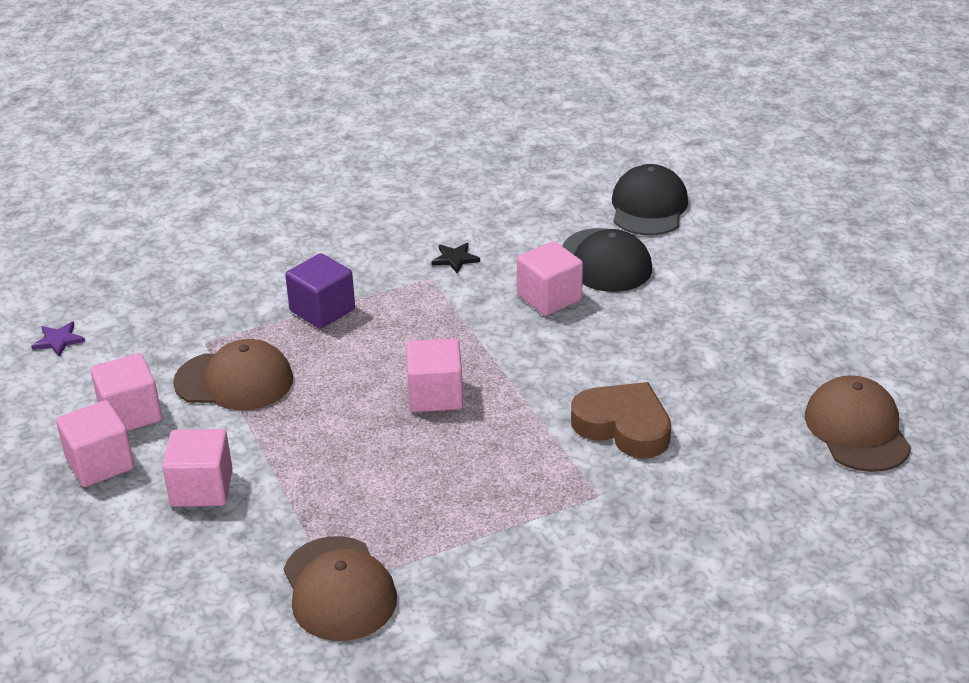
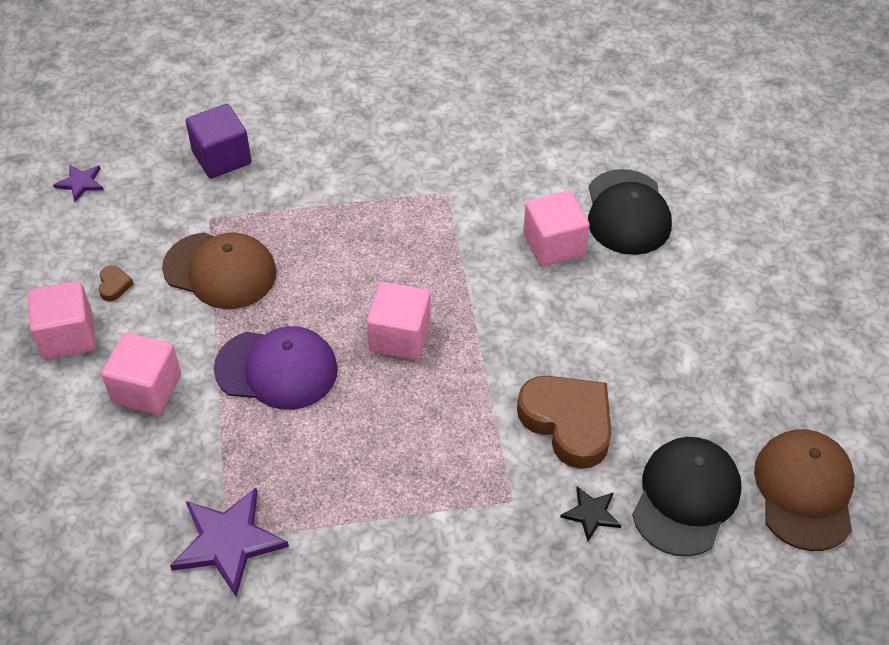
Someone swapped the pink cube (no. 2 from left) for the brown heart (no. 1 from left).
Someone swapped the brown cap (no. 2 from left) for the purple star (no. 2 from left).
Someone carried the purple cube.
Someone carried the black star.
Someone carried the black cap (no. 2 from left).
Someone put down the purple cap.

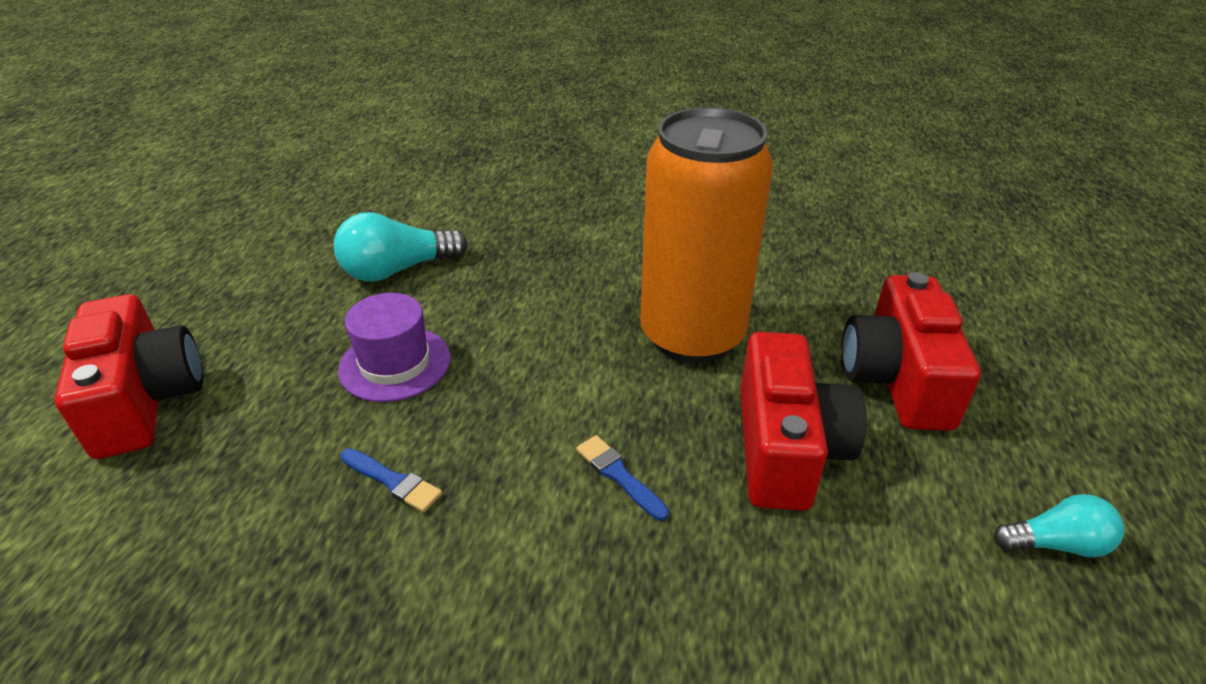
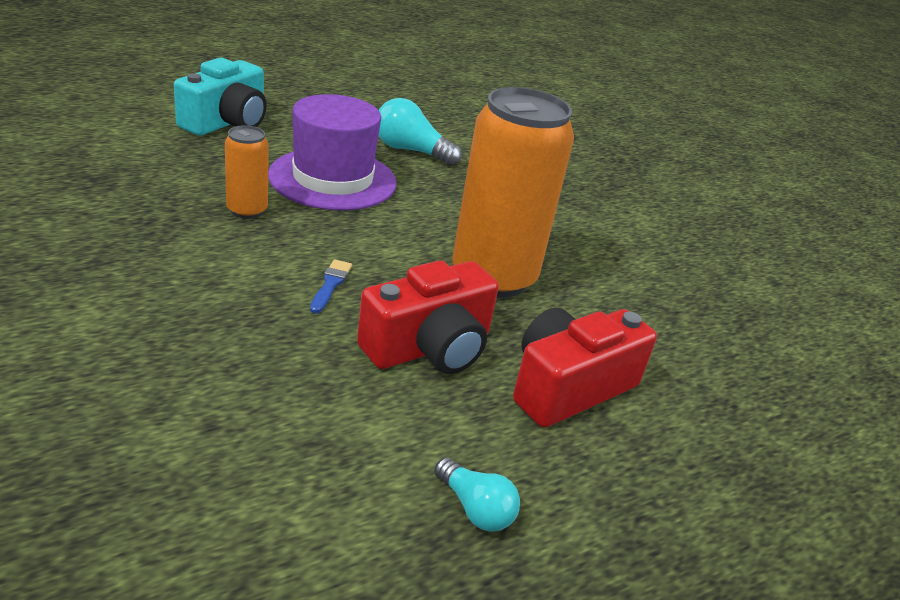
Someone repainted the red camera (no. 1 from left), which became the turquoise camera.
Someone scaled the purple hat by 1.66.
Someone swapped the blue brush (no. 1 from left) for the orange can (no. 1 from left).

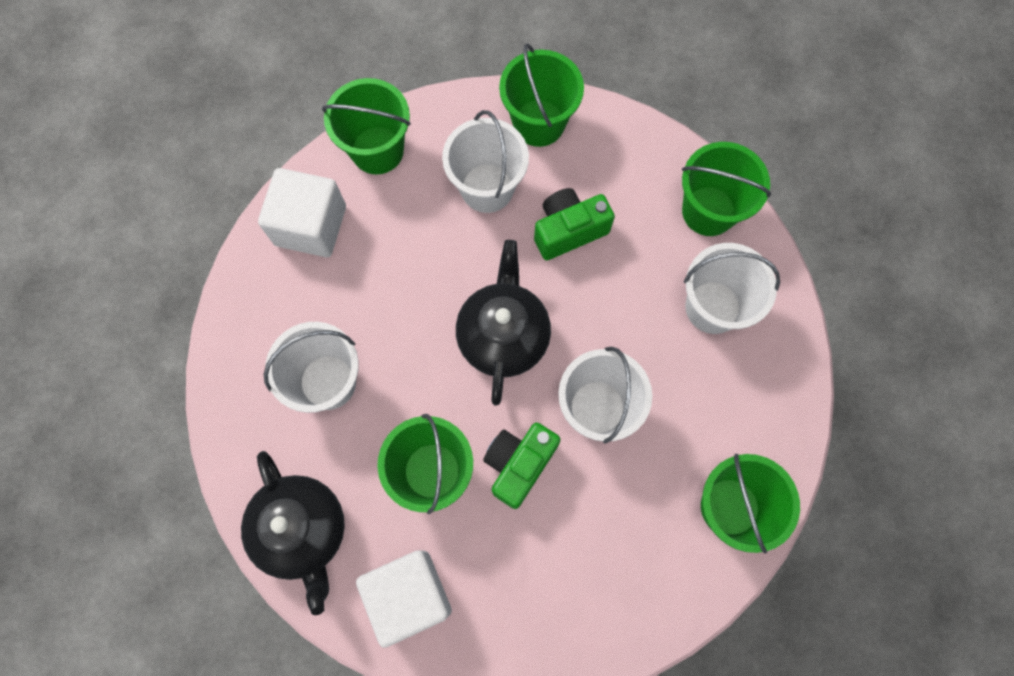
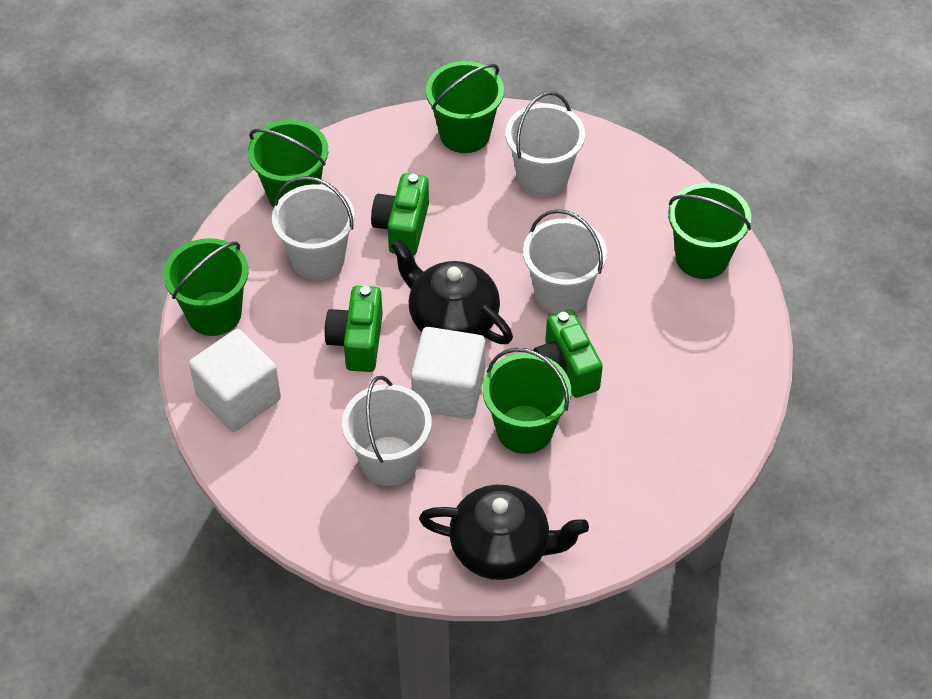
Someone carried the white cube (no. 2 from left).
Someone put down the green camera (no. 1 from left).

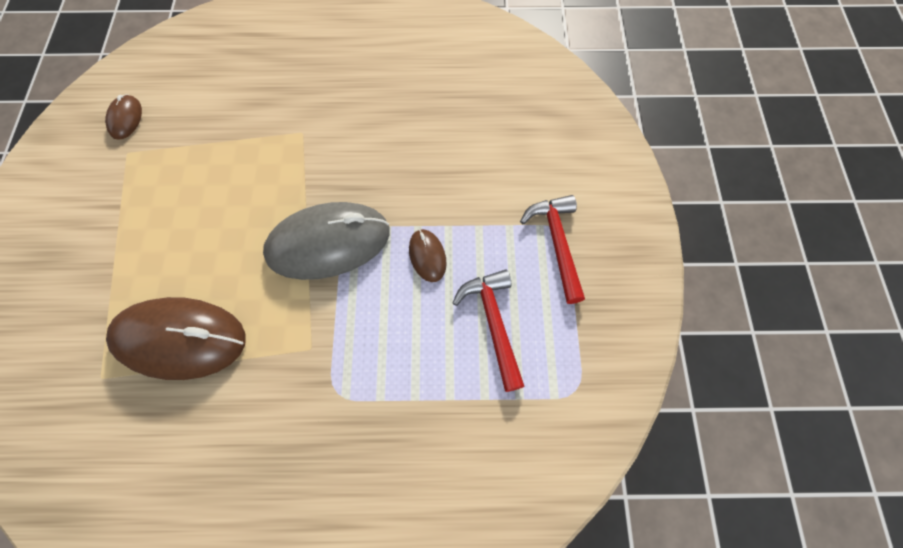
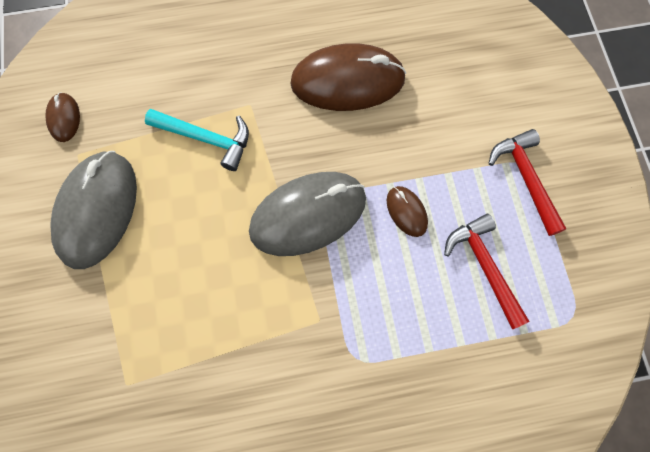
Someone carried the brown mouse (no. 2 from left).
Someone put down the grey mouse (no. 1 from left).
Someone put down the turquoise hammer.

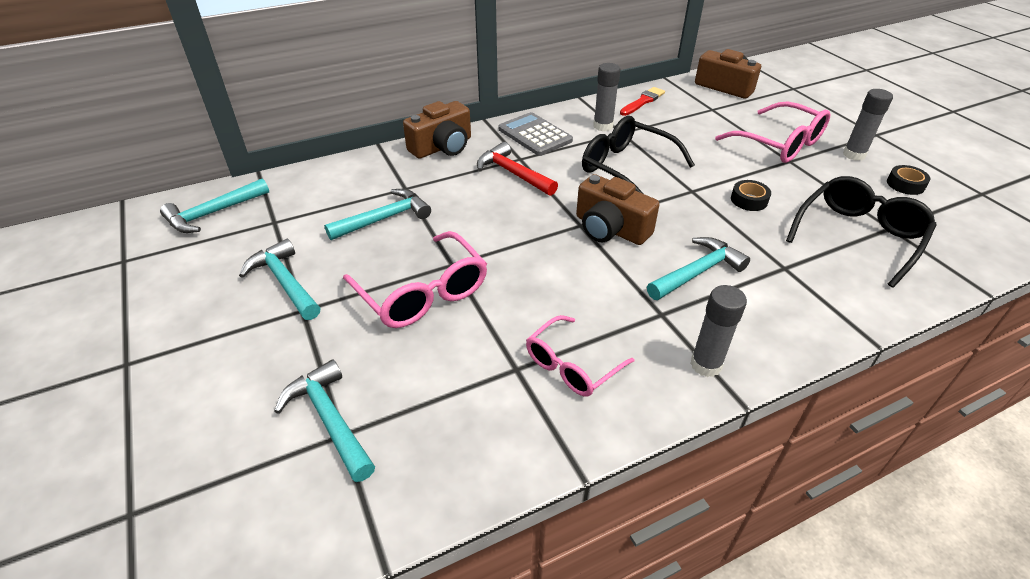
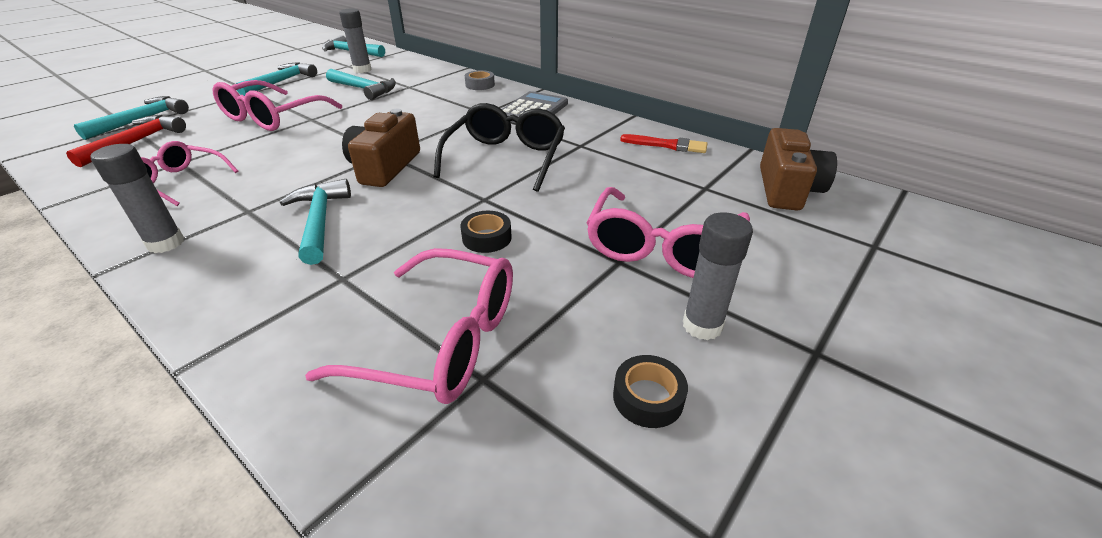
Someone swapped the brown camera (no. 1 from left) for the grey tape.
Someone carried the red hammer.
Someone carried the grey glue stick (no. 1 from left in the first image).
Someone rotated the turquoise hammer (no. 5 from left in the first image) by 135 degrees counterclockwise.
Someone repainted the black glasses (no. 2 from left), which became the pink glasses (no. 3 from left).

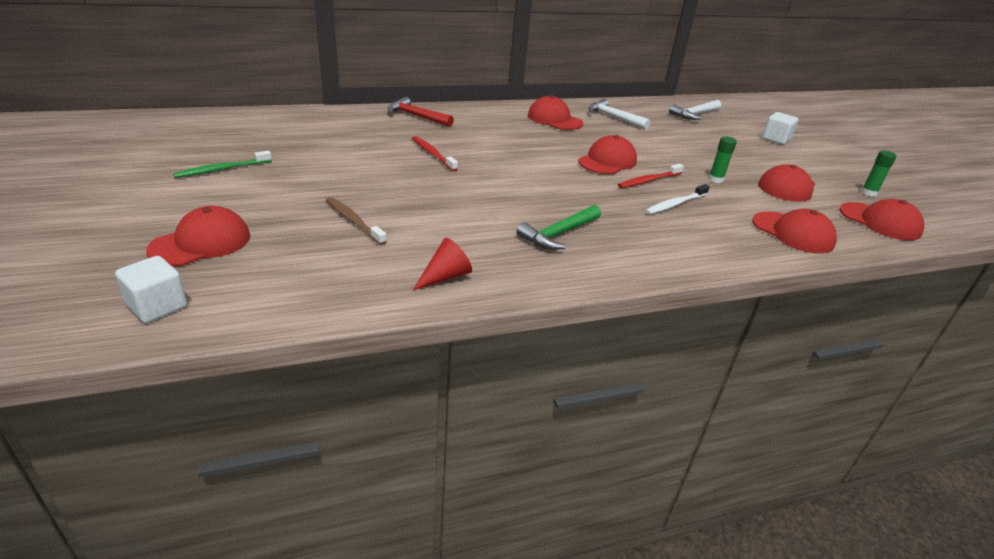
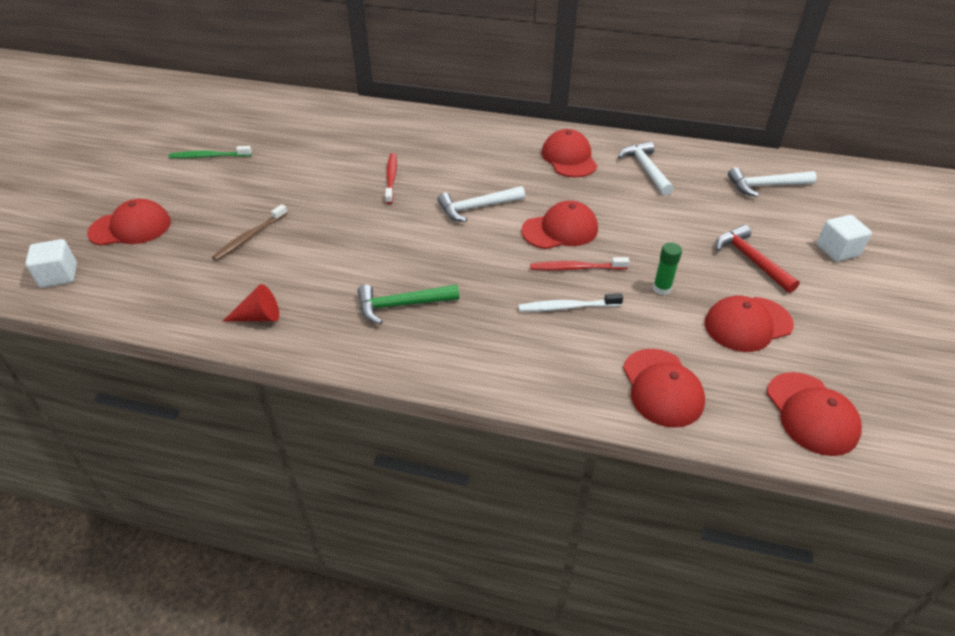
Someone rotated the brown toothbrush by 135 degrees counterclockwise.
Someone carried the red hammer.
Someone took away the green glue stick (no. 2 from left).
Someone put down the white hammer (no. 1 from left).

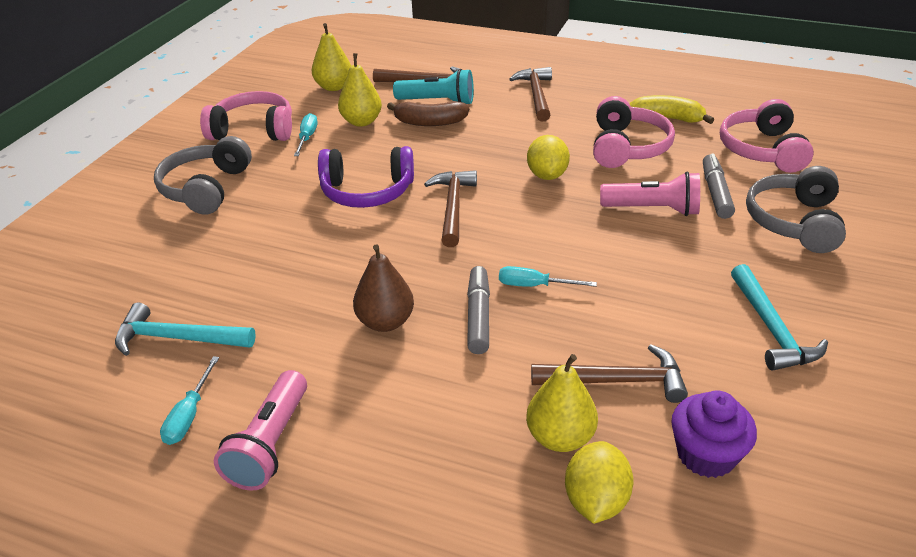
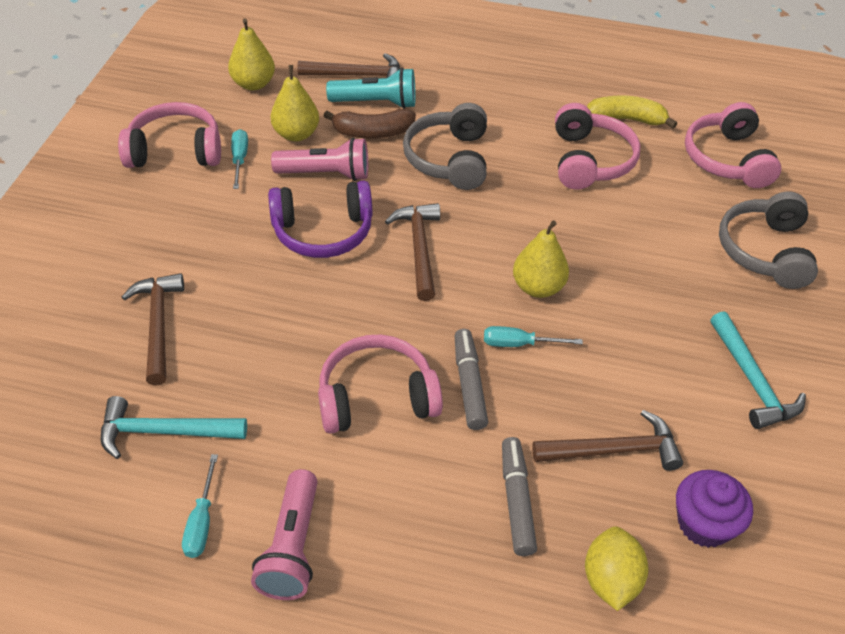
Someone carried the grey headphones (no. 1 from left).
Someone swapped the brown pear for the pink headphones (no. 2 from left).
Someone carried the brown hammer (no. 3 from left in the first image).
Someone carried the yellow pear (no. 3 from left).
Someone took away the yellow lemon (no. 1 from left).
Someone carried the pink flashlight (no. 2 from left).
Someone carried the grey marker (no. 2 from left).

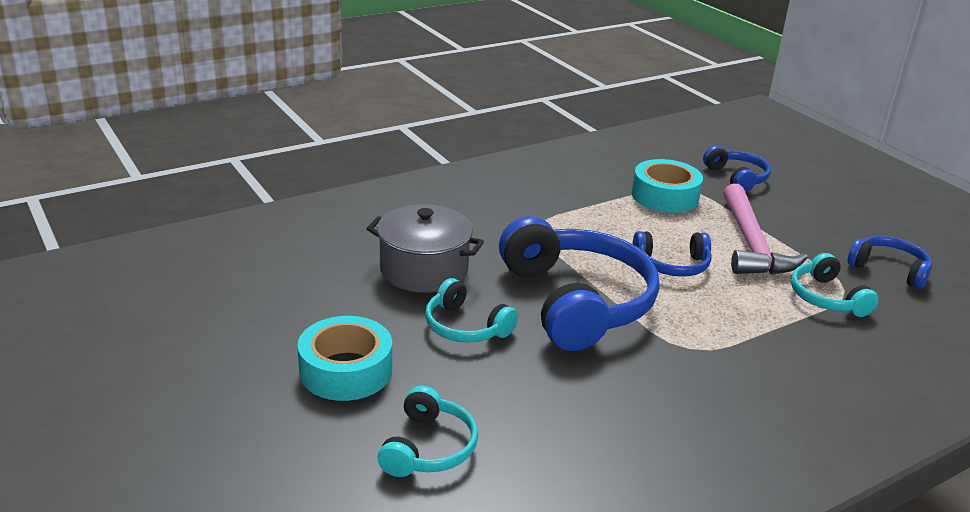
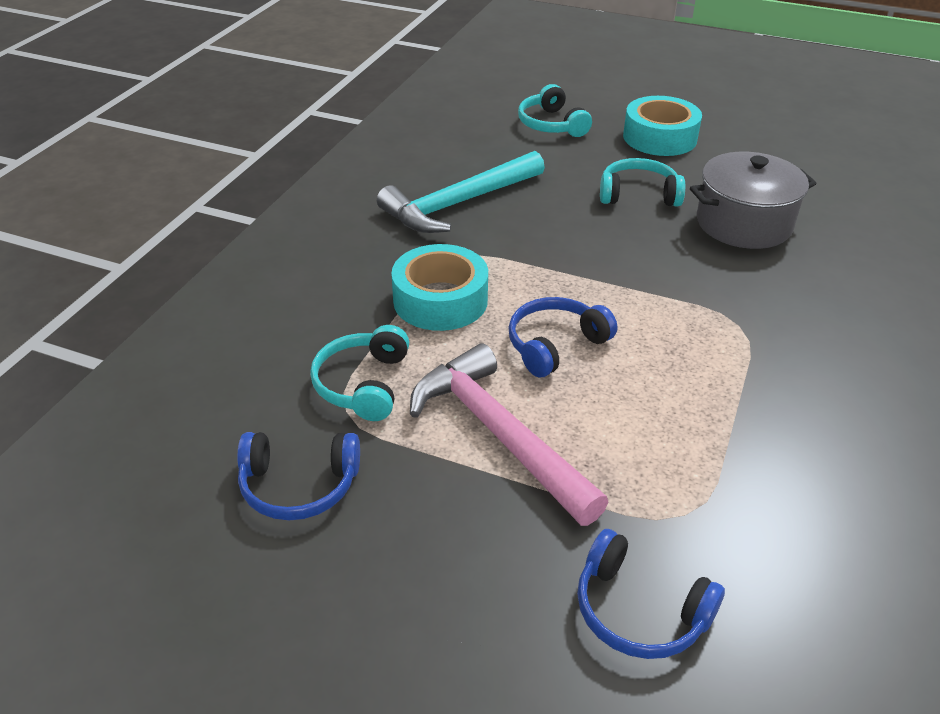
Someone took away the blue headphones (no. 1 from left).
Someone carried the turquoise tape (no. 2 from left in the first image).
Someone rotated the turquoise headphones (no. 3 from left in the first image) by 120 degrees counterclockwise.
Someone put down the turquoise hammer.

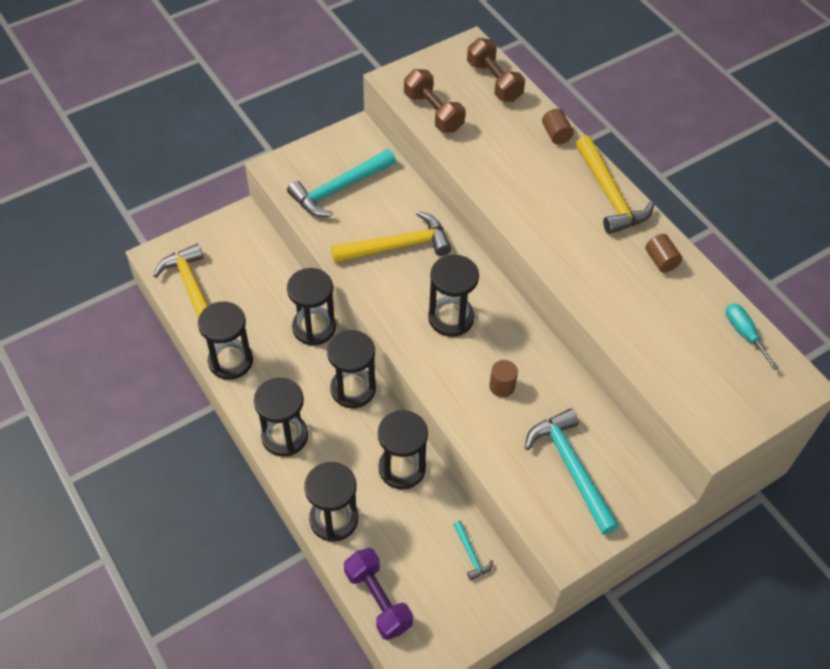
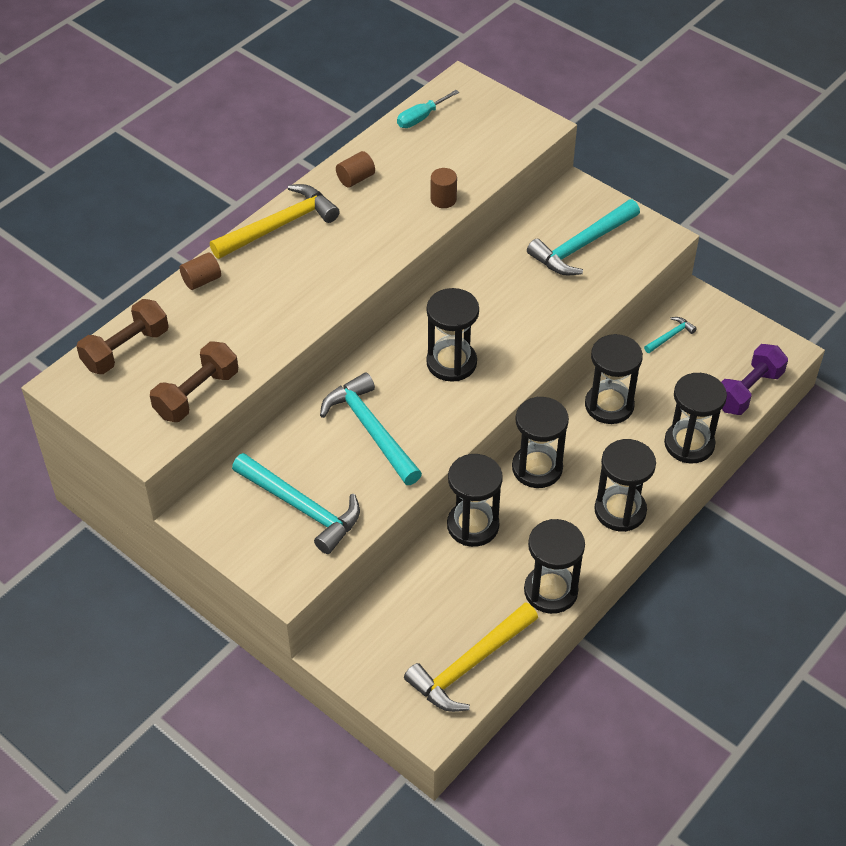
Someone repainted the yellow hammer (no. 2 from left), which became the turquoise hammer (no. 2 from left).
Someone carried the brown cylinder (no. 1 from left in the first image).

